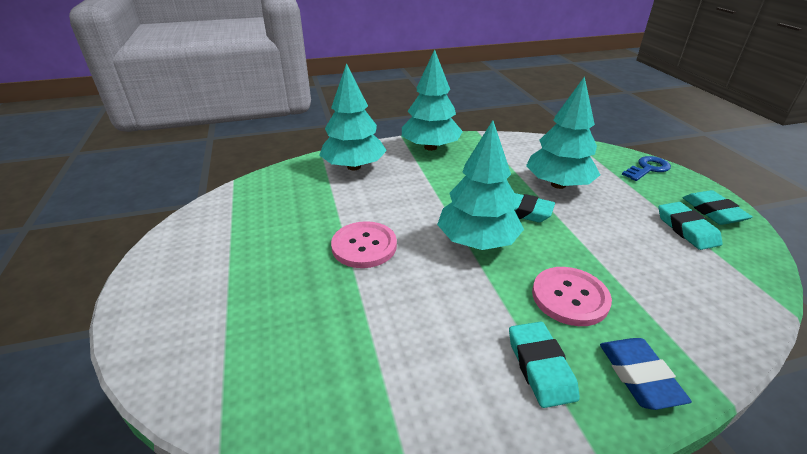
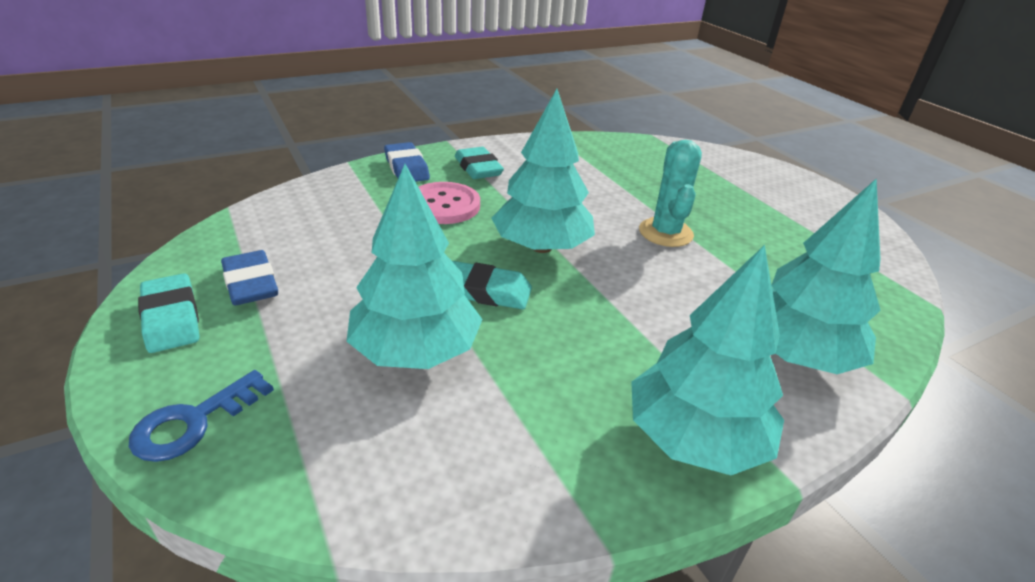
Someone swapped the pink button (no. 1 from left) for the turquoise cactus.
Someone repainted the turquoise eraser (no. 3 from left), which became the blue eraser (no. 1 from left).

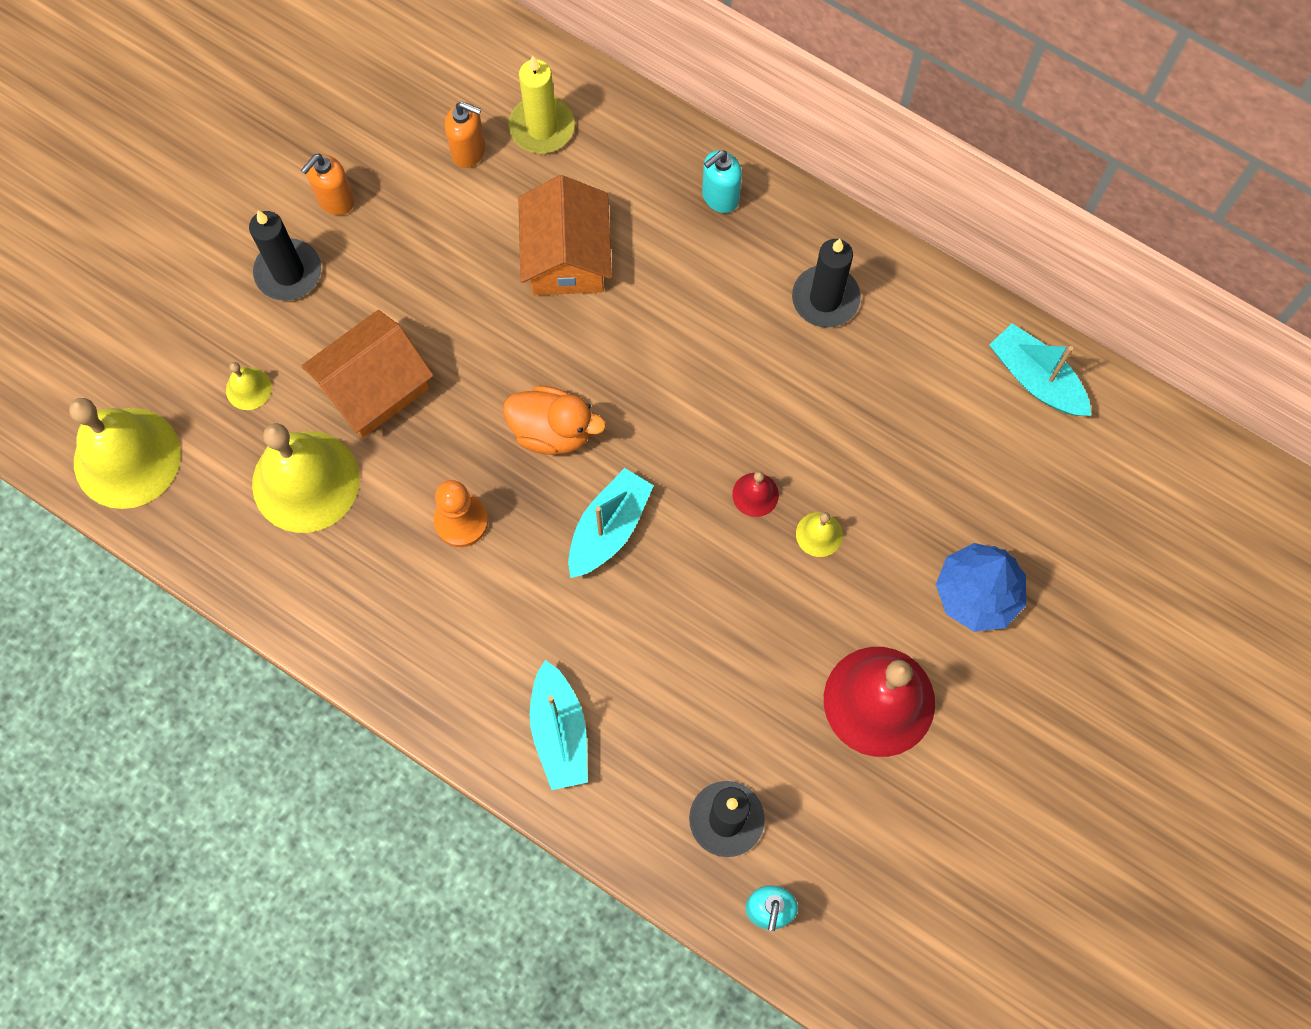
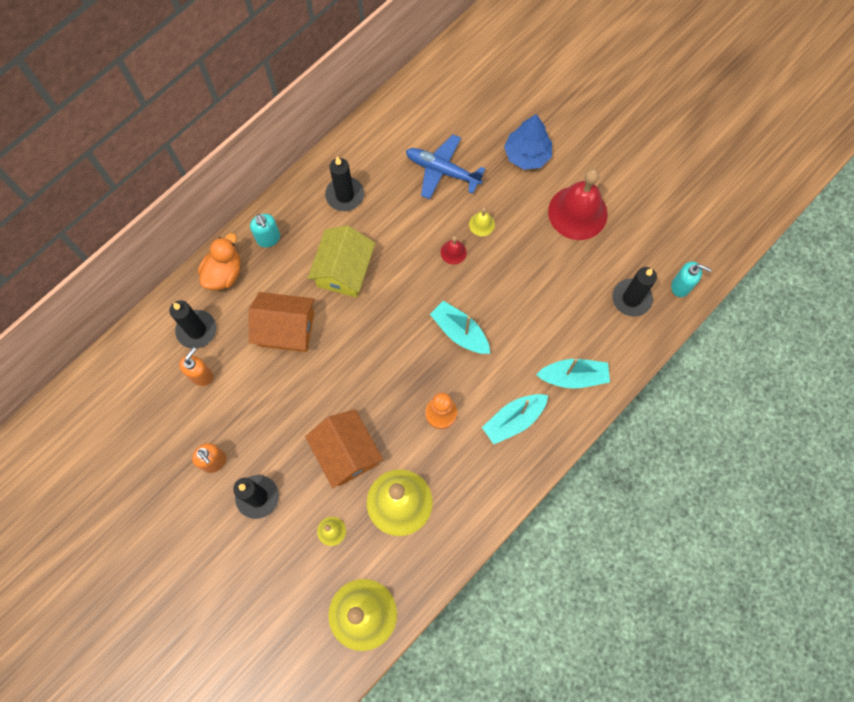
Someone carried the orange duck.
Someone repainted the yellow candle, which became the black candle (no. 1 from left).
Someone carried the turquoise boat (no. 3 from left in the first image).
Someone put down the yellow house.
Someone put down the blue plane.

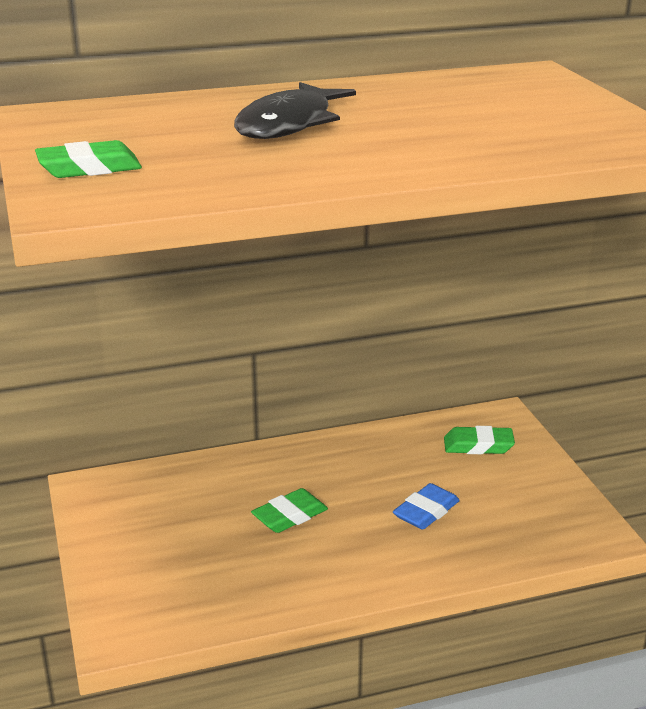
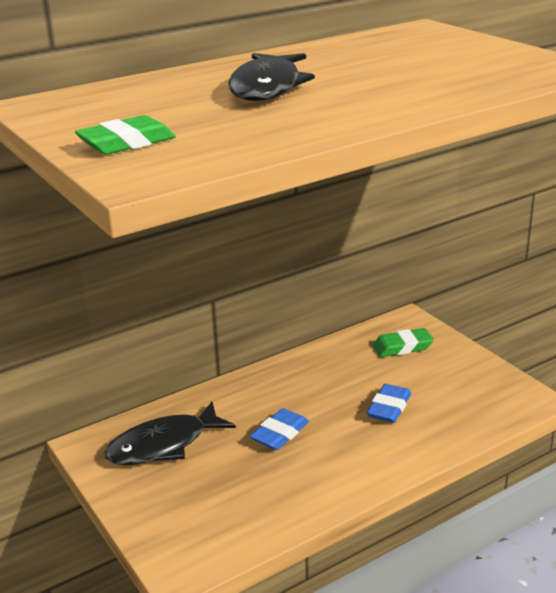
Someone repainted the green eraser (no. 2 from left), which became the blue eraser (no. 1 from left).
Someone put down the black fish (no. 1 from left).

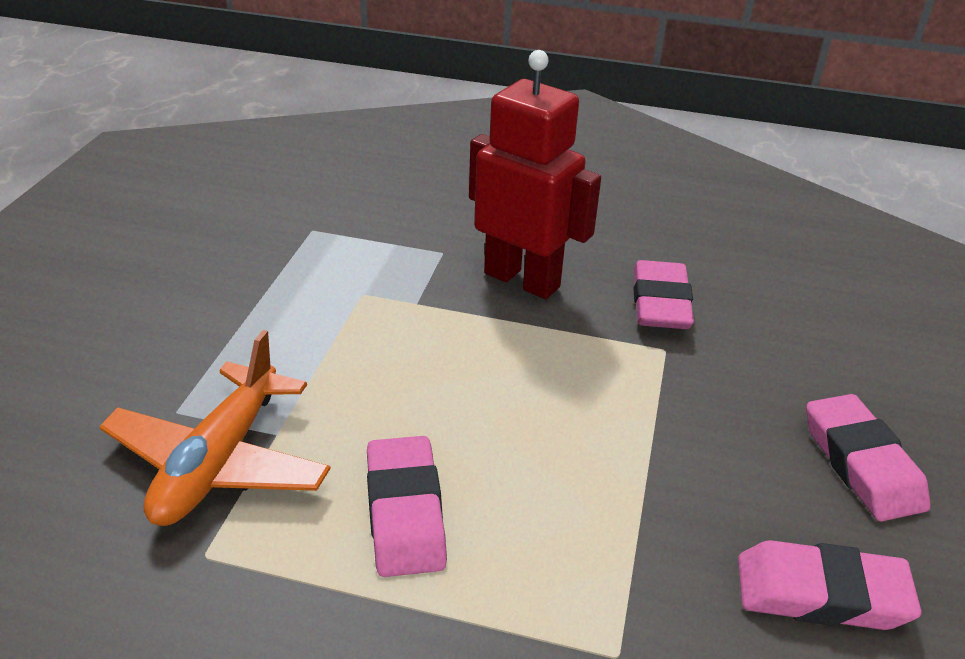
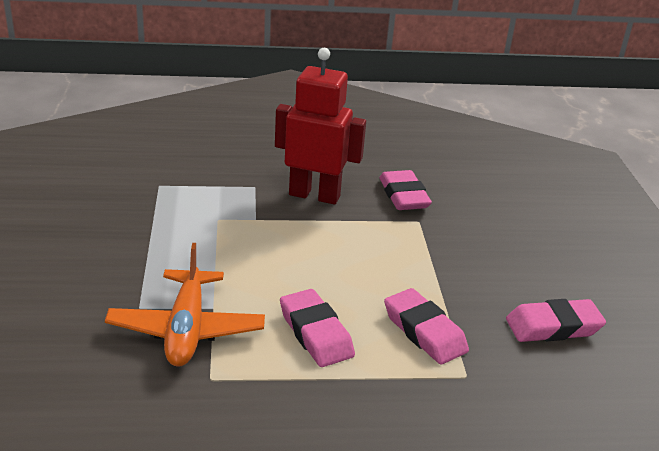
Someone carried the pink eraser (no. 4 from left in the first image).

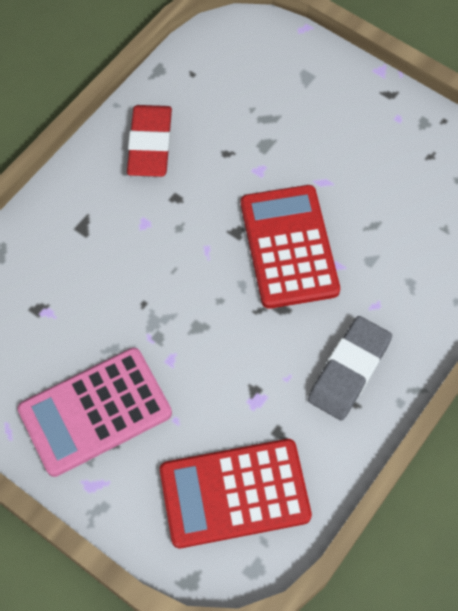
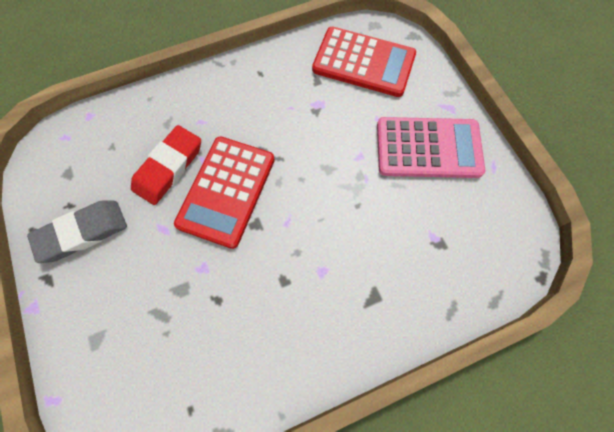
Someone carried the red eraser.
Someone carried the grey eraser.

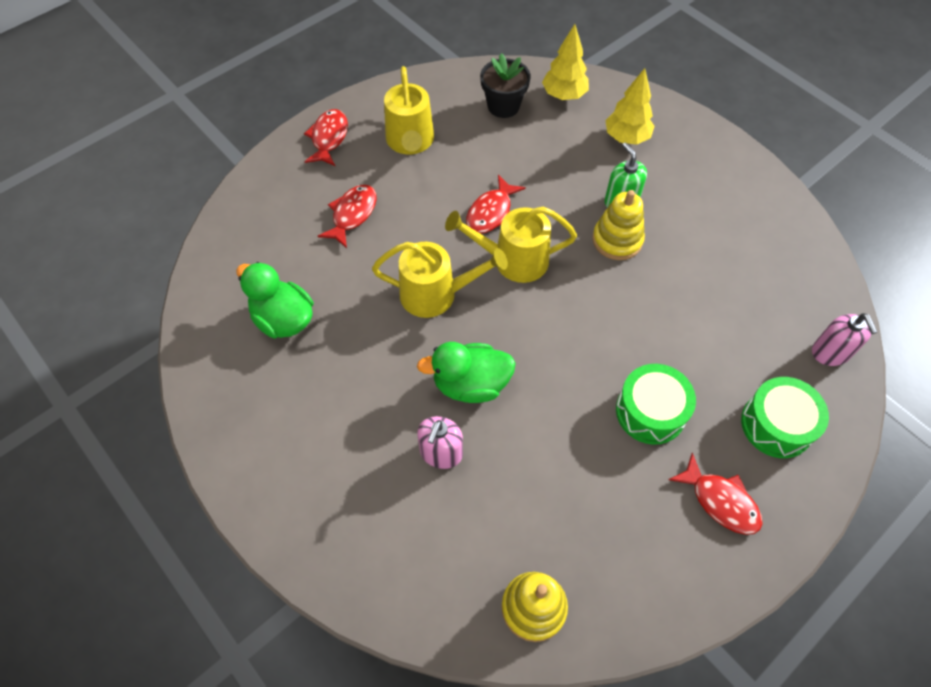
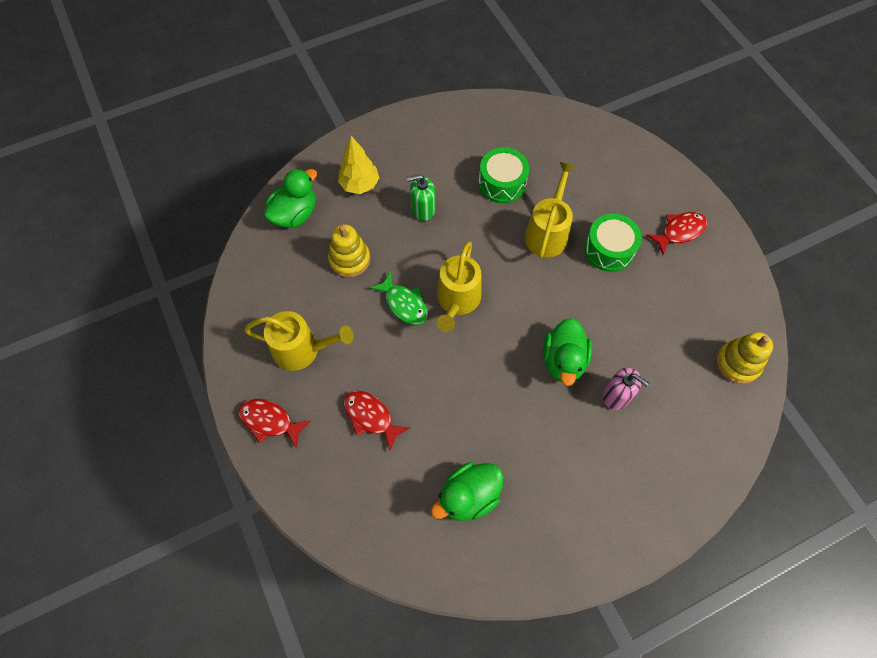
Someone carried the yellow watering can (no. 2 from left in the first image).
Someone repainted the red fish (no. 3 from left), which became the green fish.
Someone took away the black flower pot.
Someone swapped the yellow tree (no. 1 from left) for the green duck (no. 1 from left).
Someone carried the yellow stacking toy (no. 2 from left in the first image).
Someone carried the green drum (no. 2 from left in the first image).
Someone took away the pink soap dispenser (no. 2 from left).

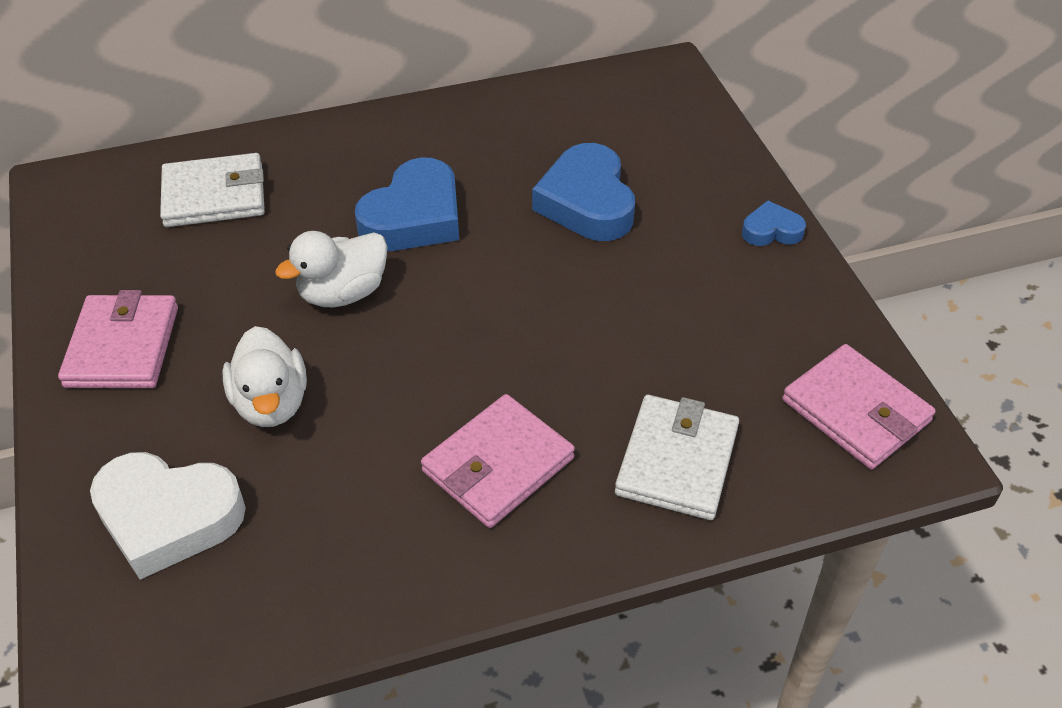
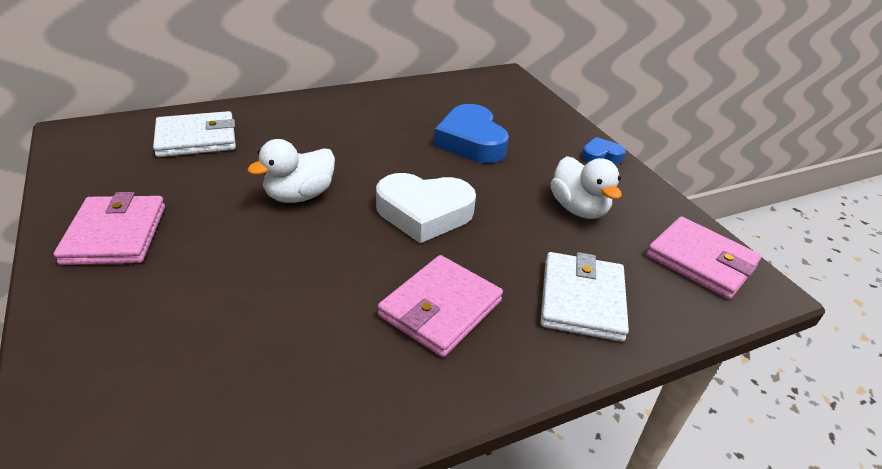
Someone carried the white heart.
Someone carried the white duck (no. 1 from left in the first image).
Someone took away the blue heart (no. 1 from left).

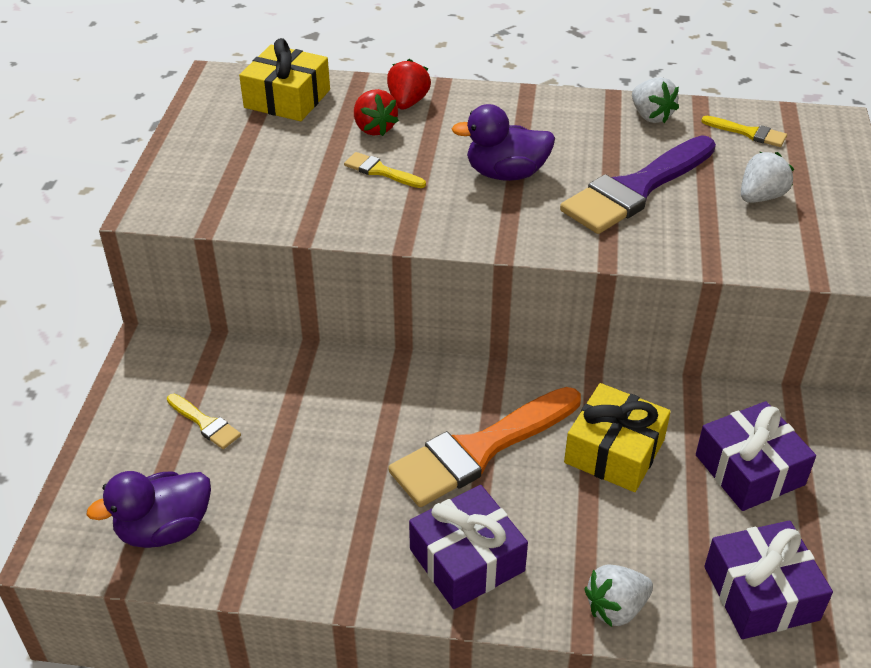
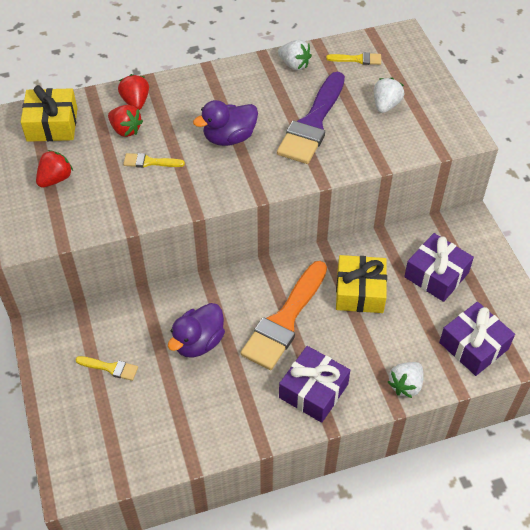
Someone carried the purple duck (no. 1 from left).
Someone put down the red strawberry (no. 1 from left).

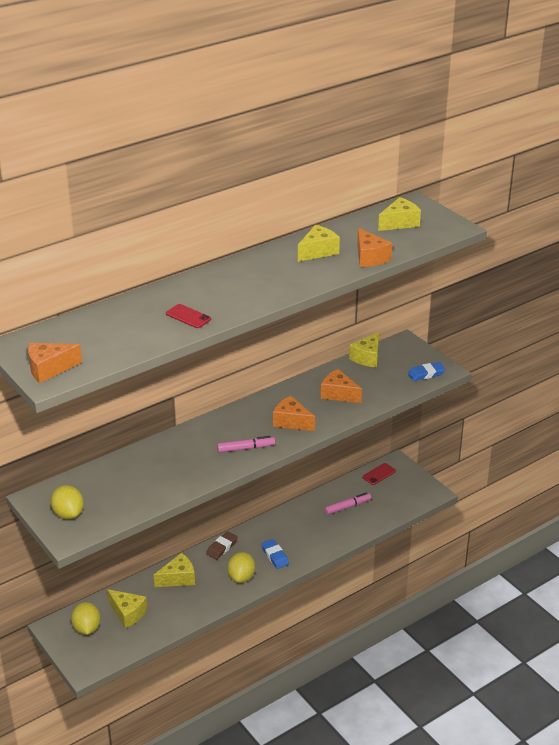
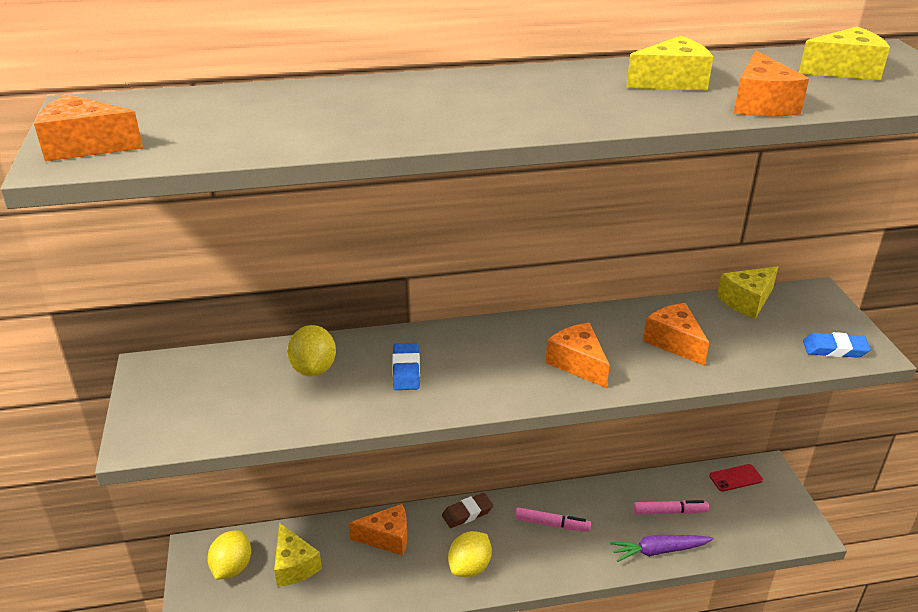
Someone carried the yellow lemon (no. 1 from left in the first image).
Someone repainted the yellow cheese (no. 2 from left), which became the orange cheese (no. 2 from left).
Someone took away the red phone (no. 1 from left).
Someone carried the pink marker (no. 1 from left).
Someone carried the blue eraser (no. 1 from left).
Someone put down the purple carrot.

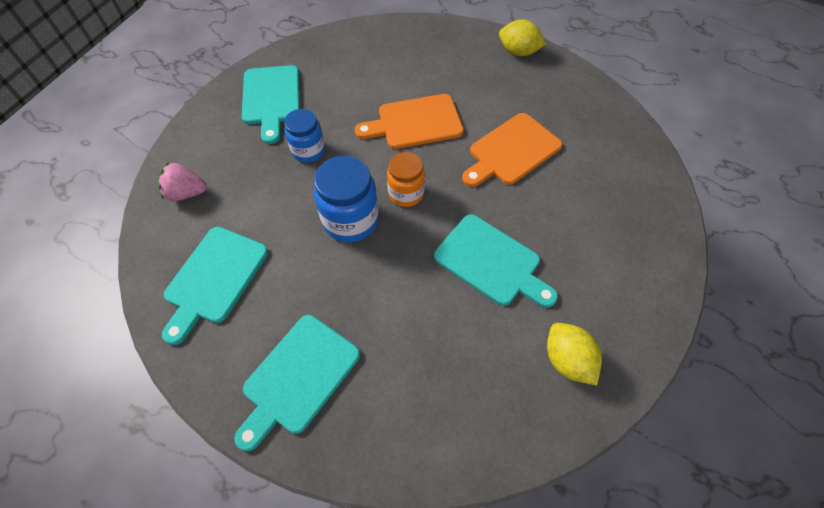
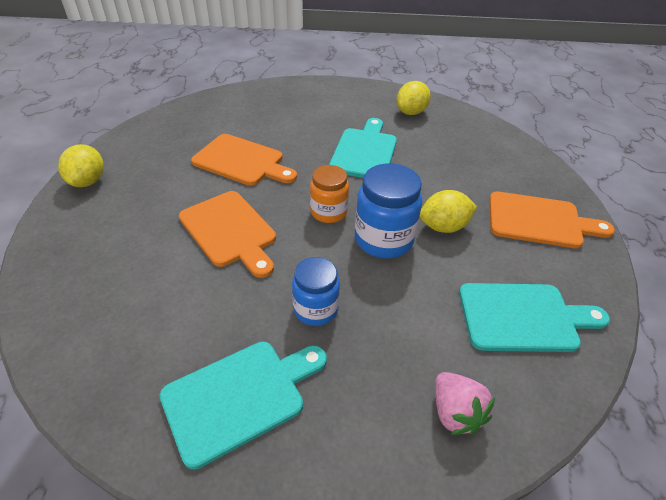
Someone repainted the turquoise cutting board (no. 3 from left), which became the orange cutting board (no. 3 from left).
Someone put down the yellow lemon (no. 3 from left).

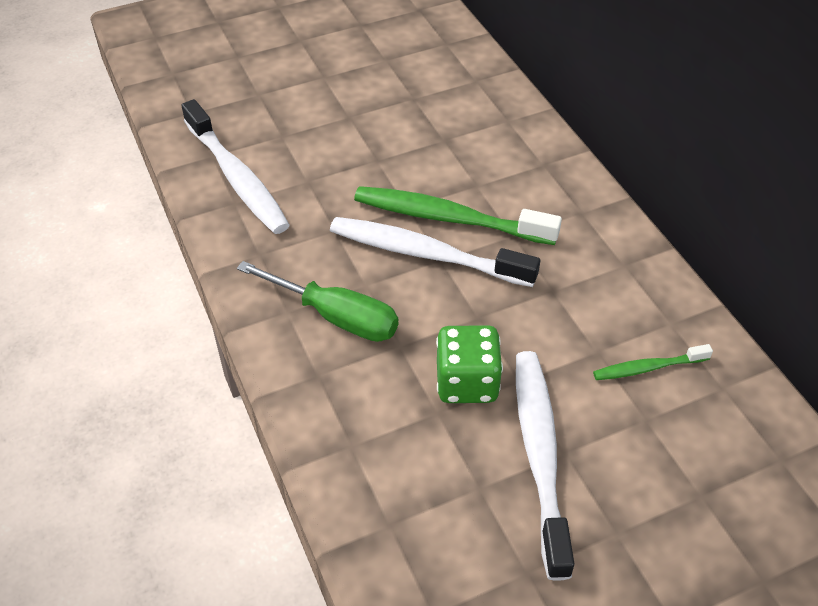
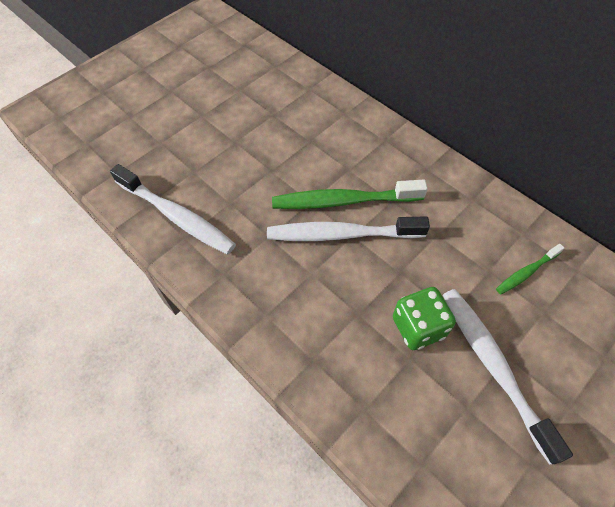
Someone took away the green screwdriver.

